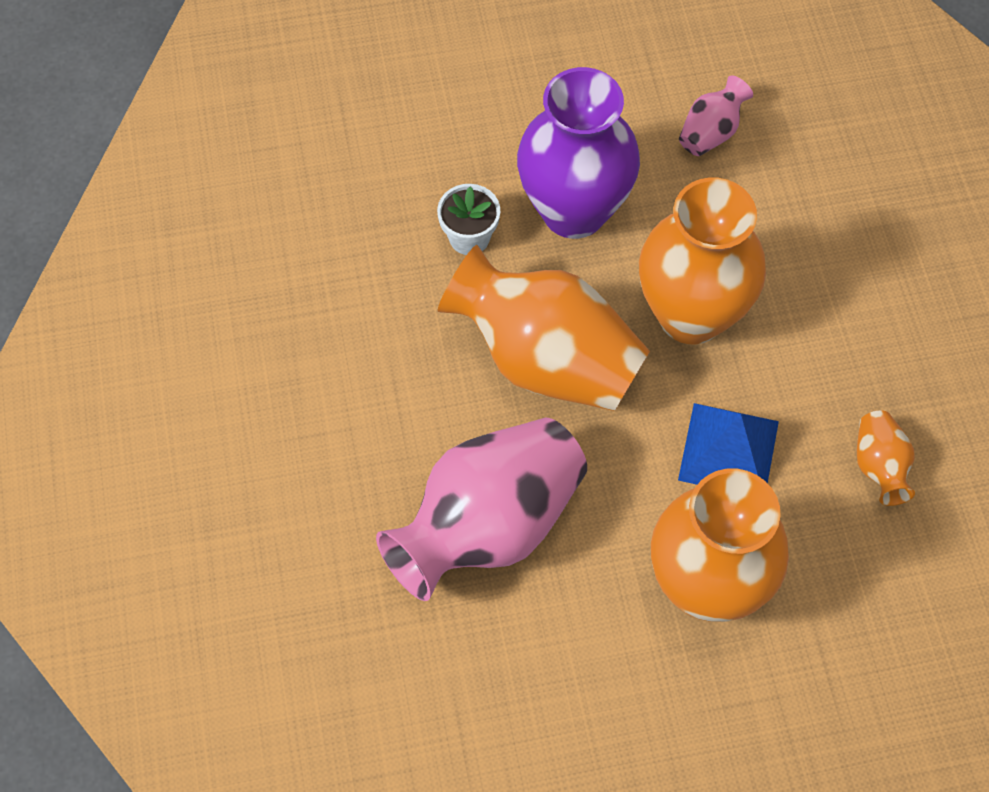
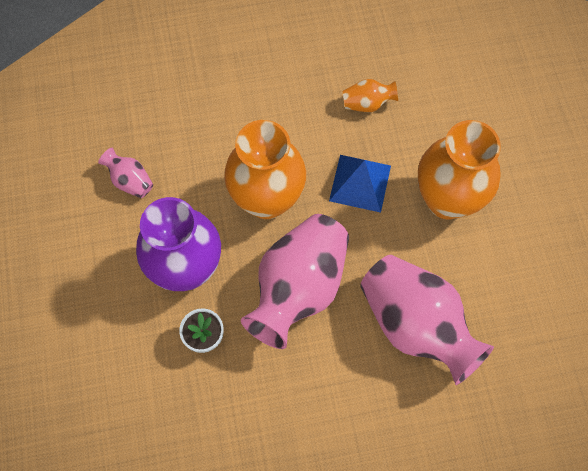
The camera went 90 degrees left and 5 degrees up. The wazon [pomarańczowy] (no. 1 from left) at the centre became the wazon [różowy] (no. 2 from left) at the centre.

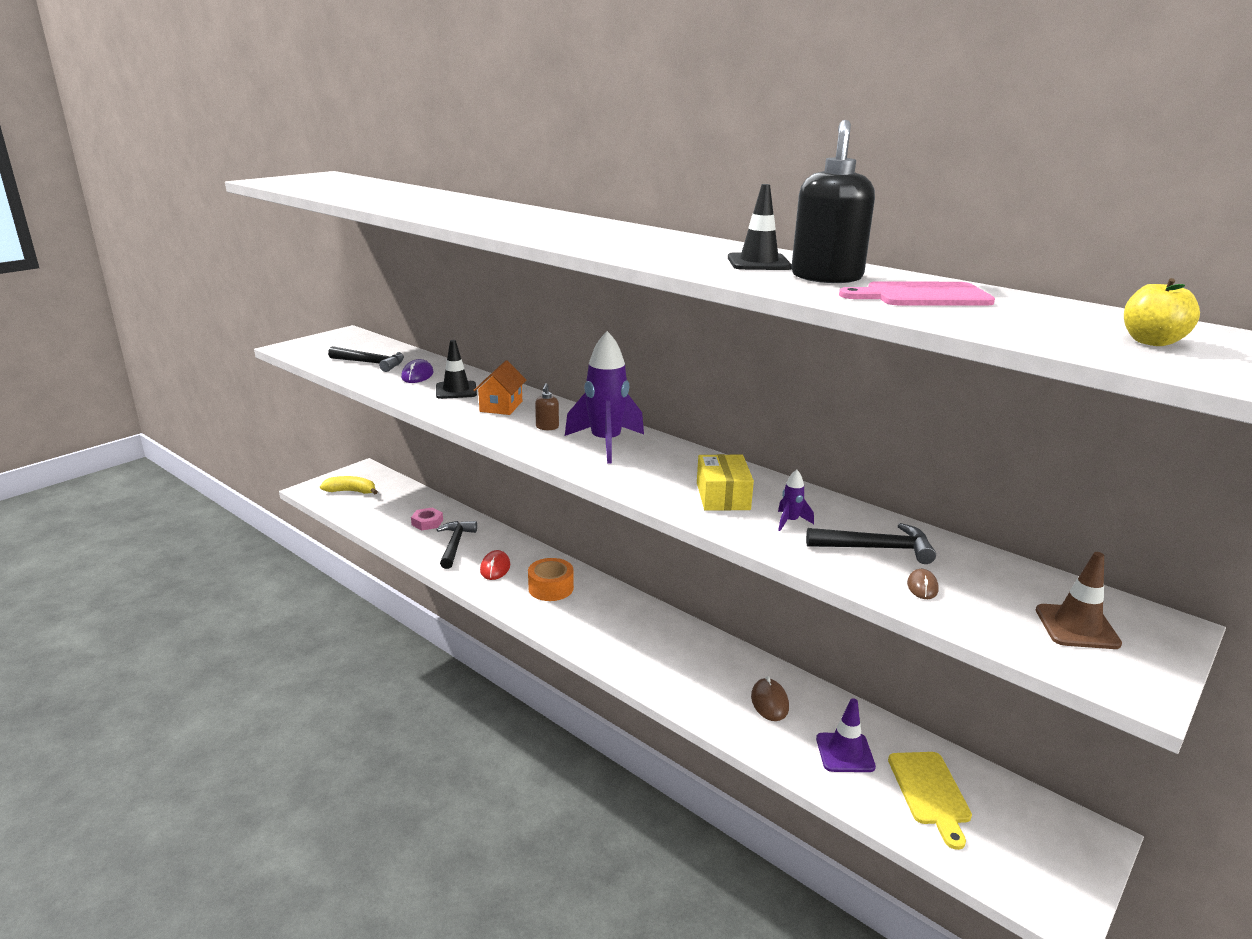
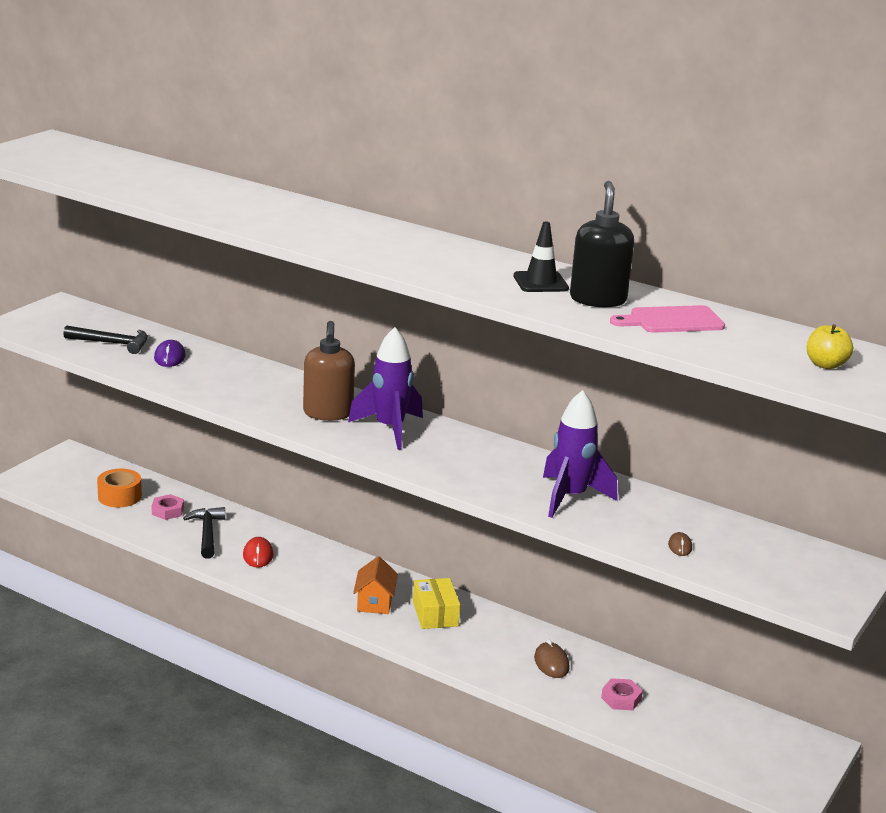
The camera went 10 degrees left and 0 degrees up. The banan [żółty] at the middle left disappeared. The pachołek [czarny] (no. 1 from left) at the centre disappeared. The młotek [czarny] (no. 3 from left) at the middle right disappeared. The deska do krojenia [żółty] at the bottom right disappeared. The pachołek [brązowy] at the middle right disappeared. The domek [pomarańczowy] moved from the centre to the bottom centre. The taśma klejąca [pomarańczowy] moved from the centre to the middle left. The pudełko [żółty] moved from the centre to the bottom centre. The pachołek [fioletowy] at the bottom right was replaced by the nakrętka [różowy] (no. 2 from left) at the bottom right. The dozownik mydła [brązowy] at the centre changed to 2.20 times the size. The rakieta [fioletowy] (no. 2 from left) at the centre changed to 2.36 times the size.

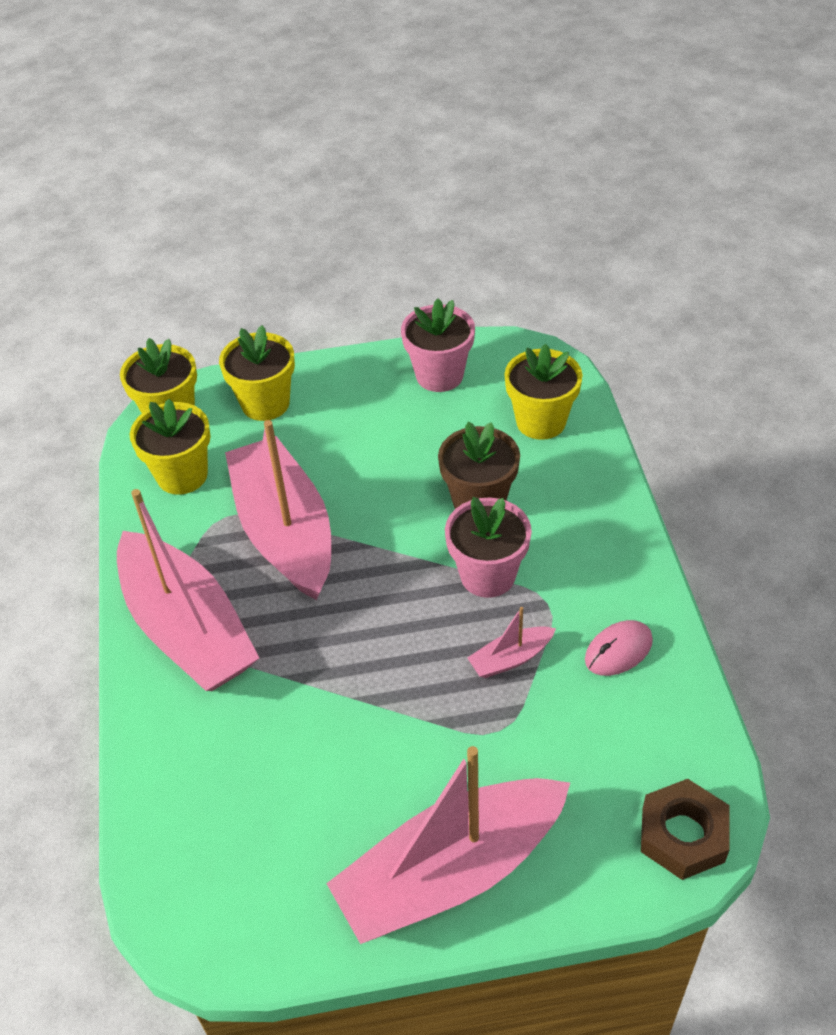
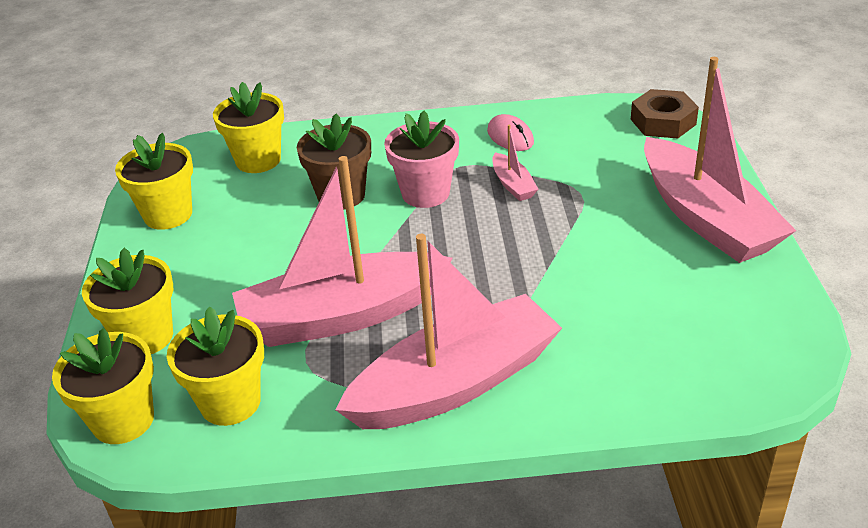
The camera went 85 degrees left and 10 degrees down. The doniczka [różowy] (no. 1 from left) at the centre became the doniczka [żółty] (no. 3 from left) at the middle left.

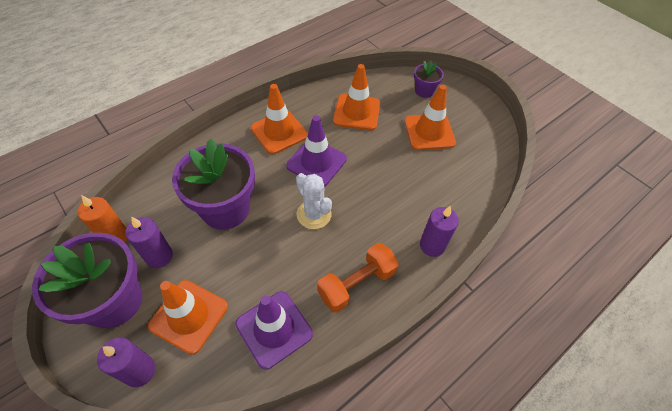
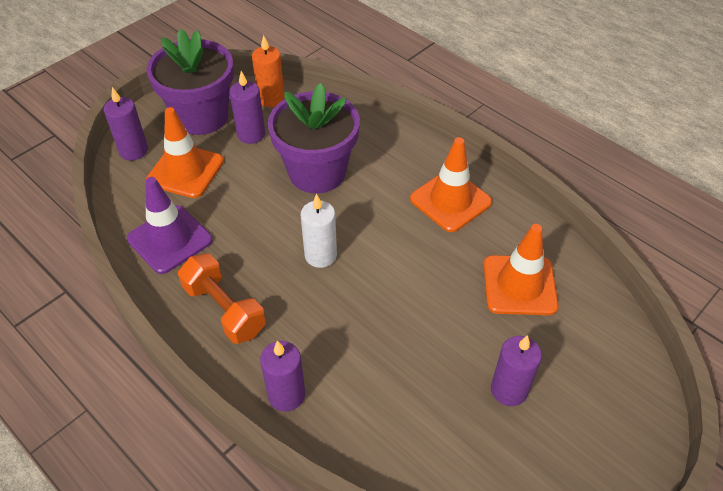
The camera went 85 degrees right and 5 degrees down. The pachołek [fioletowy] (no. 2 from left) at the centre disappeared. The doniczka [fioletowy] (no. 3 from left) at the top centre disappeared. The kaktus [biały] at the centre was replaced by the świeca [biały] at the centre. The pachołek [pomarańczowy] (no. 4 from left) at the top centre was replaced by the świeca [fioletowy] (no. 4 from left) at the bottom right.

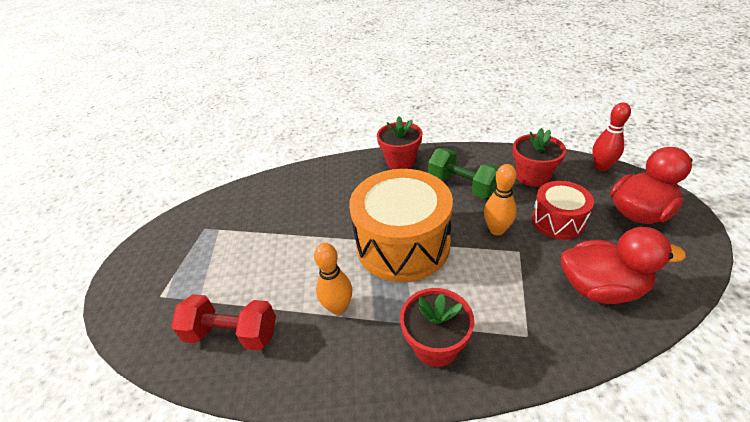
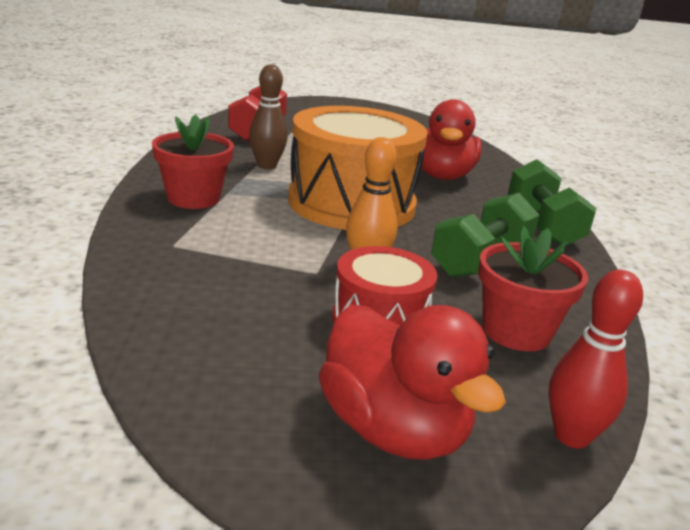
The camera went 85 degrees right and 15 degrees down. The kaczka [czerwony] (no. 1 from left in the first image) moved from the middle right to the top centre. The doniczka [czerwony] (no. 1 from left) at the centre was replaced by the hantel [zielony] (no. 2 from left) at the middle right. The kręgiel [pomarańczowy] (no. 1 from left) at the centre became the kręgiel [brązowy] at the top centre.

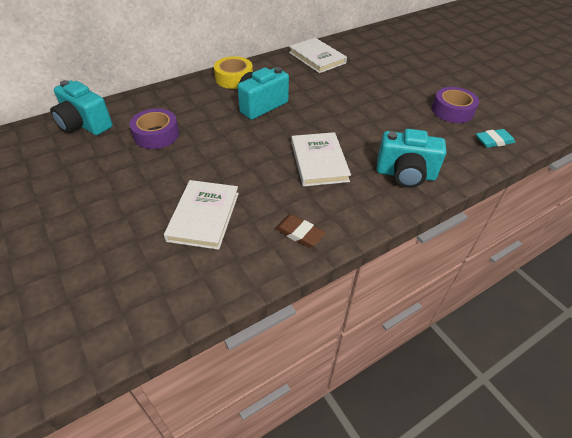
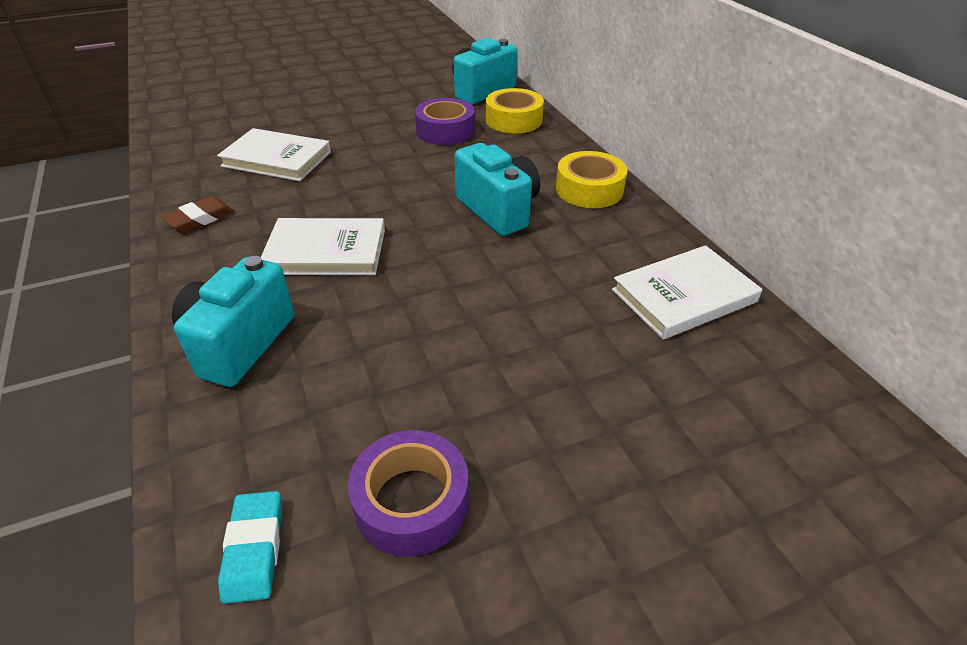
The camera went 100 degrees right and 5 degrees down. The taśma klejąca [żółty] (no. 1 from left) at the top centre appeared.

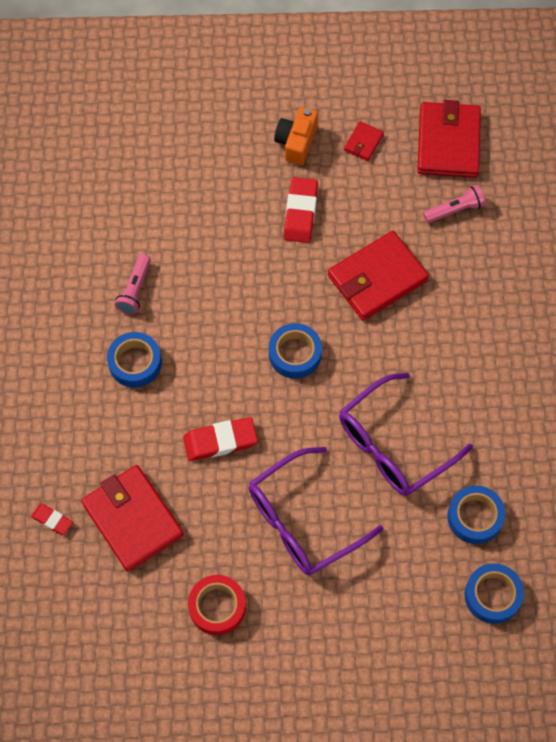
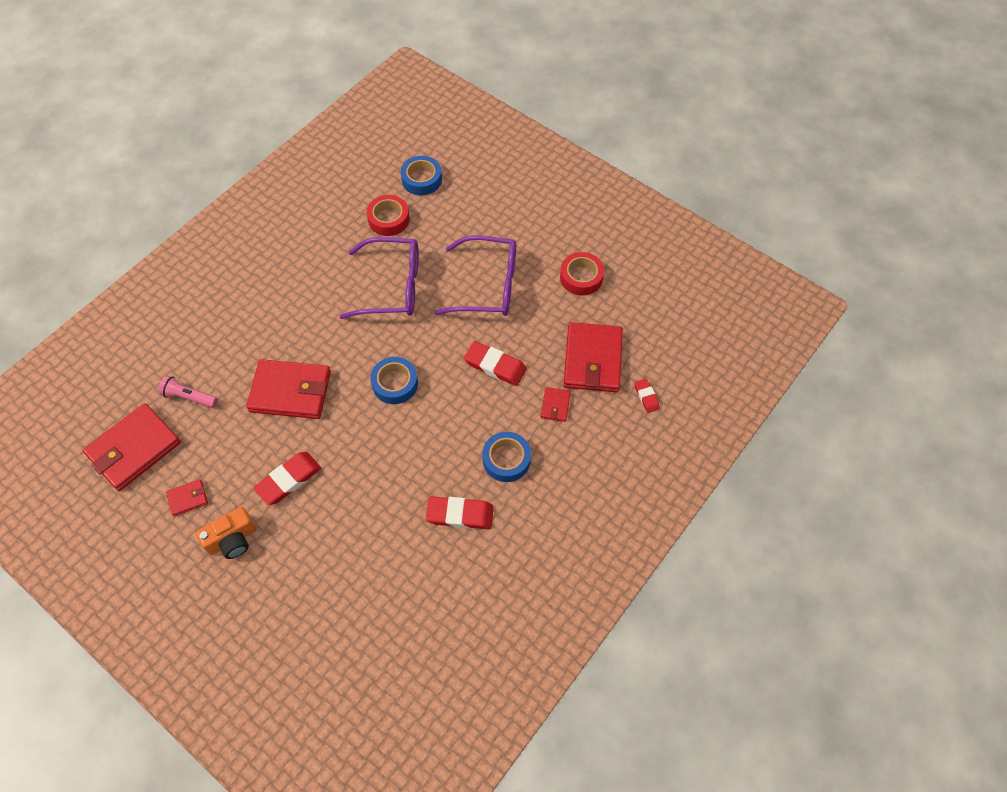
The camera went 140 degrees left and 5 degrees down. The portfel [czerwony] (no. 4 from left) at the centre appeared. The latarka [różowy] (no. 1 from left) at the middle left was replaced by the gumka do mazania [czerwony] (no. 2 from left) at the centre. The taśma klejąca [niebieski] (no. 3 from left) at the bottom right became the taśma klejąca [czerwony] (no. 1 from left) at the top centre.

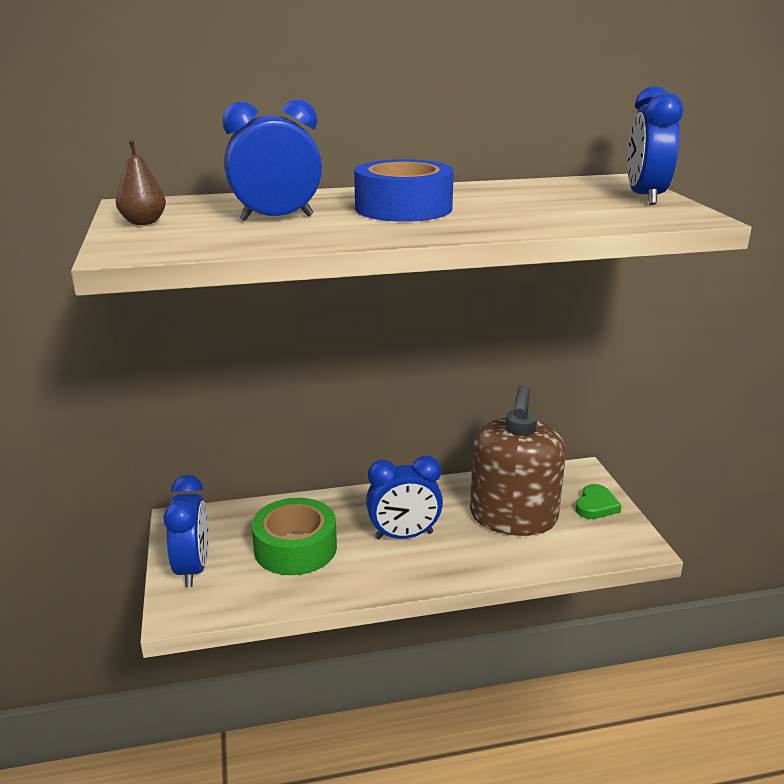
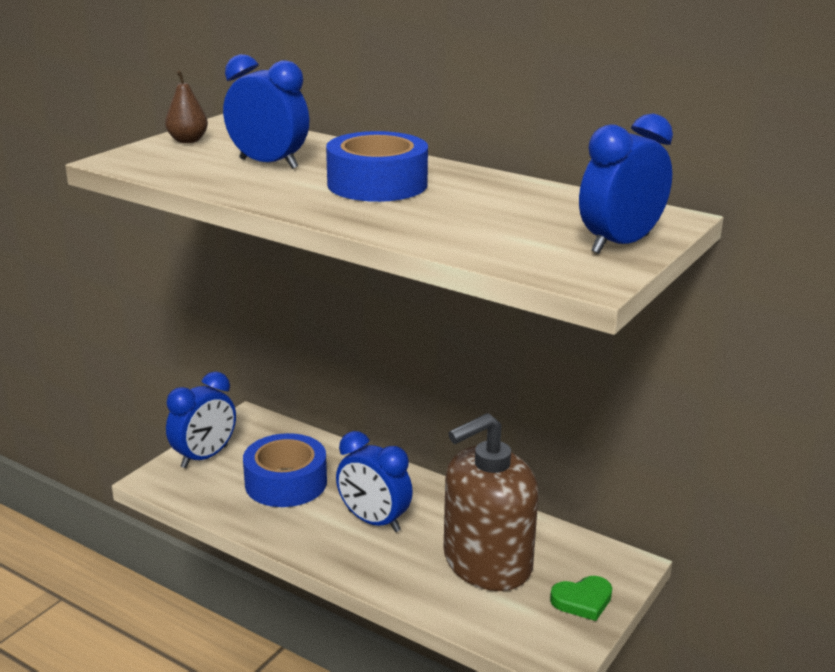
The camera went 45 degrees right and 0 degrees up. The taśma klejąca [zielony] at the bottom centre became the taśma klejąca [niebieski] (no. 1 from left) at the bottom centre.

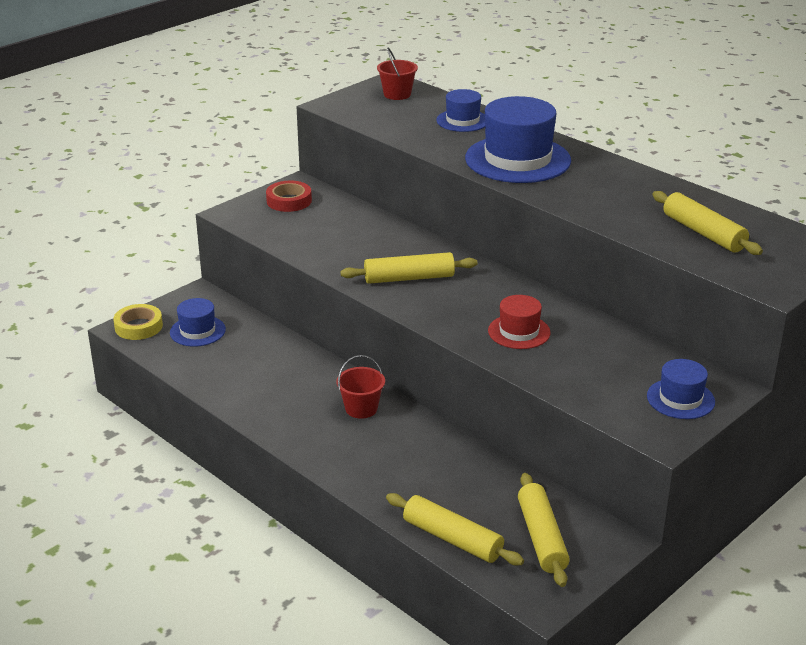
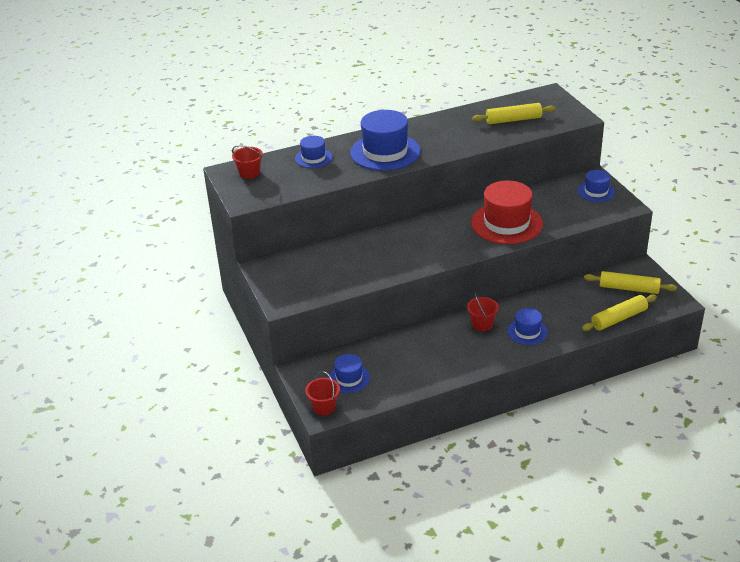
The camera went 65 degrees left and 5 degrees up. The taśma klejąca [czerwony] at the top centre disappeared. The wałek do ciasta [żółty] (no. 1 from left) at the centre disappeared. The kapelusz [niebieski] (no. 4 from left) at the middle right appeared. The taśma klejąca [żółty] at the middle left was replaced by the wiadro [czerwony] (no. 2 from left) at the bottom centre. The kapelusz [czerwony] at the centre changed to 1.87 times the size.

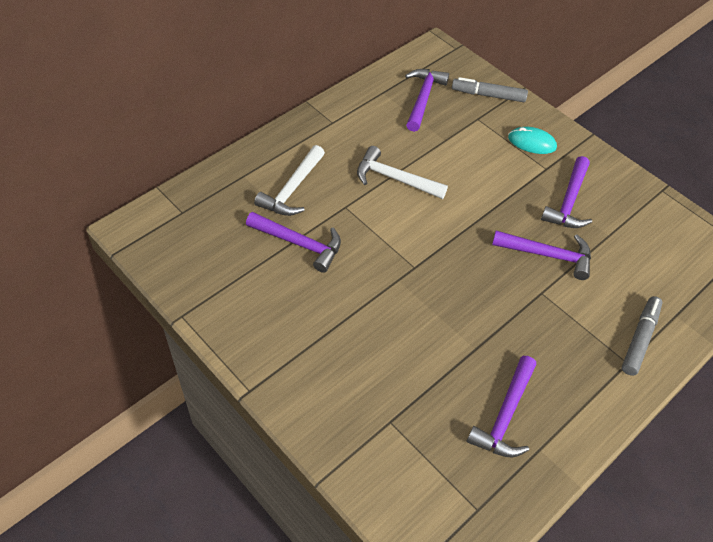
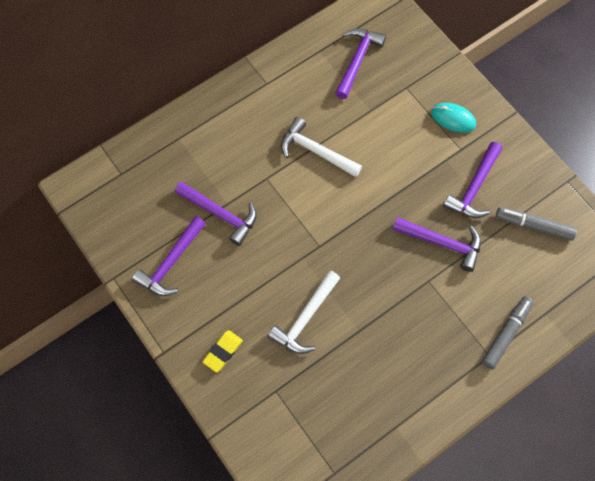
The camera went 10 degrees right and 15 degrees up. The gumka do mazania [żółty] at the bottom centre appeared. The młotek [biały] (no. 1 from left) moved from the top centre to the centre. The flamaster [szary] (no. 1 from left in the first image) moved from the top right to the middle right. The młotek [fioletowy] (no. 3 from left in the first image) moved from the bottom right to the middle left.

